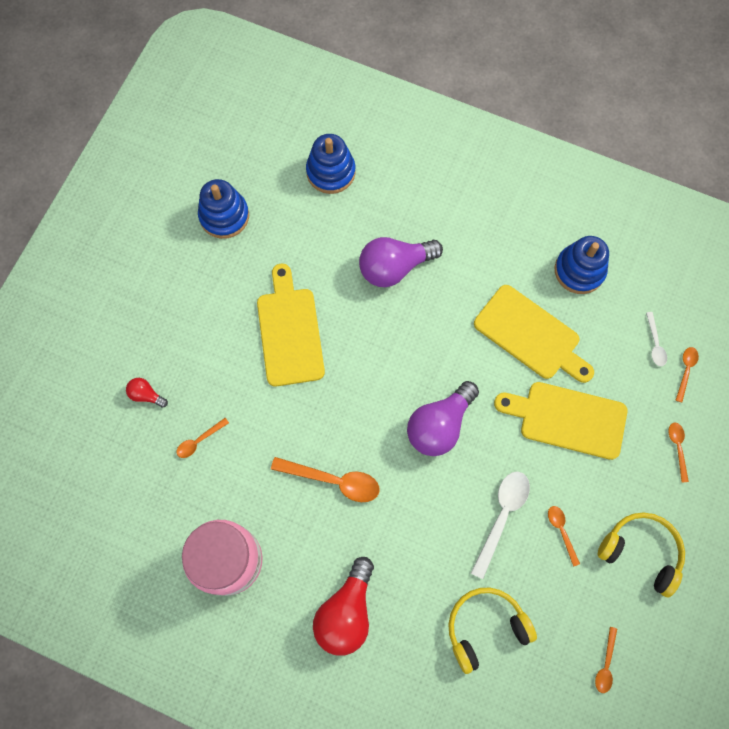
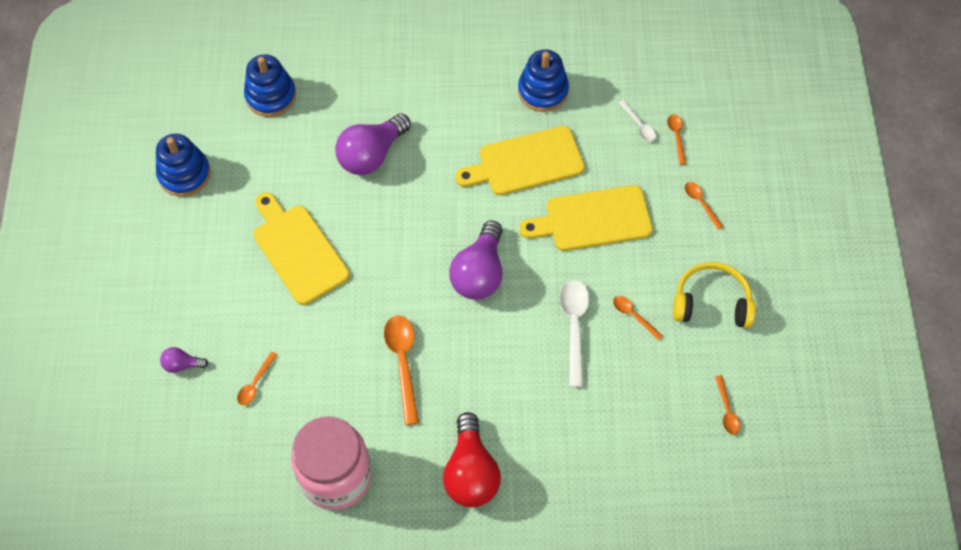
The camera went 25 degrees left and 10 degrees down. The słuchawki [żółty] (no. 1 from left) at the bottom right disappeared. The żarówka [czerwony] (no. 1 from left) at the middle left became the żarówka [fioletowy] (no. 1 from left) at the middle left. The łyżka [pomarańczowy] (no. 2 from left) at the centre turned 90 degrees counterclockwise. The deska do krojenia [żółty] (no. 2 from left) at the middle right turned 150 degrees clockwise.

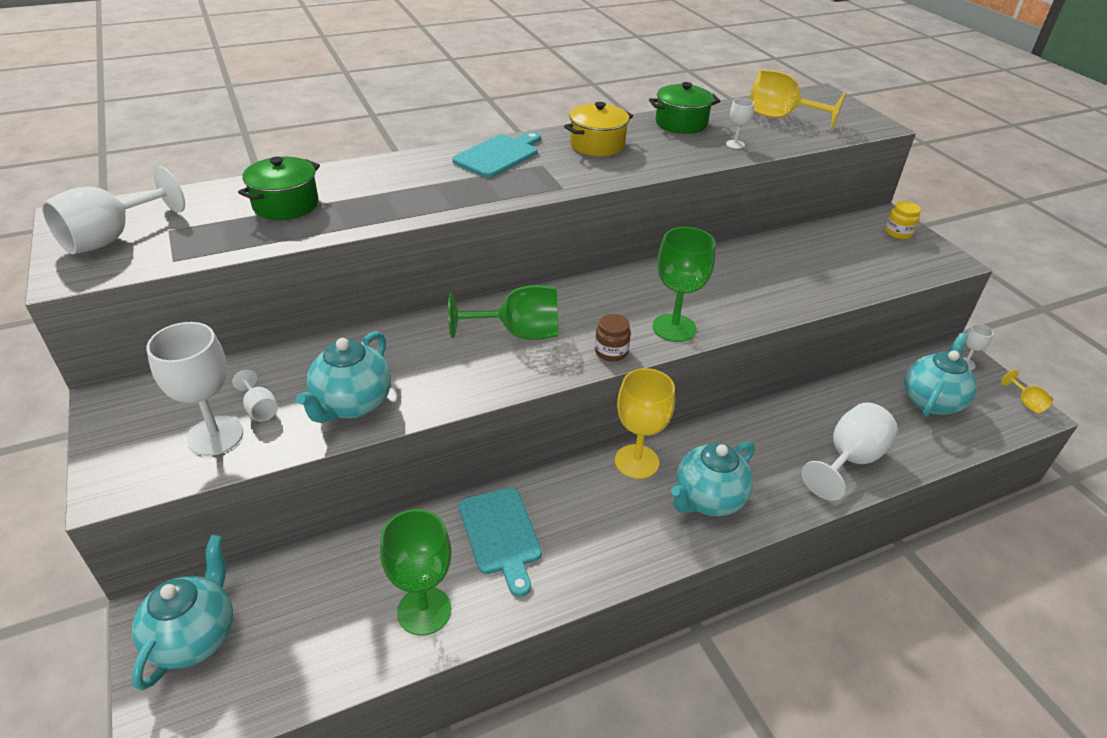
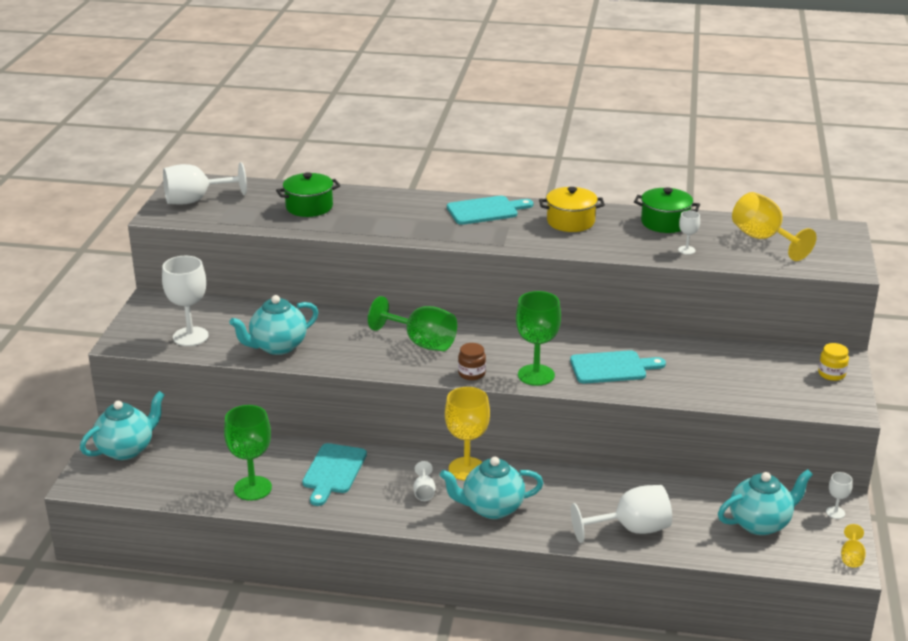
The camera went 35 degrees right and 10 degrees down. The deska do krojenia [turkusowy] (no. 3 from left) at the middle right appeared. The kielich [biały] (no. 3 from left) moved from the middle left to the bottom centre.

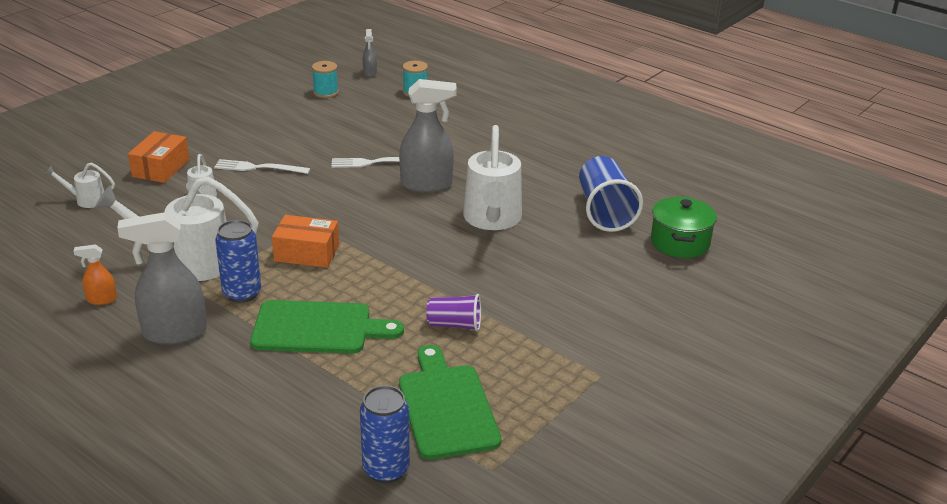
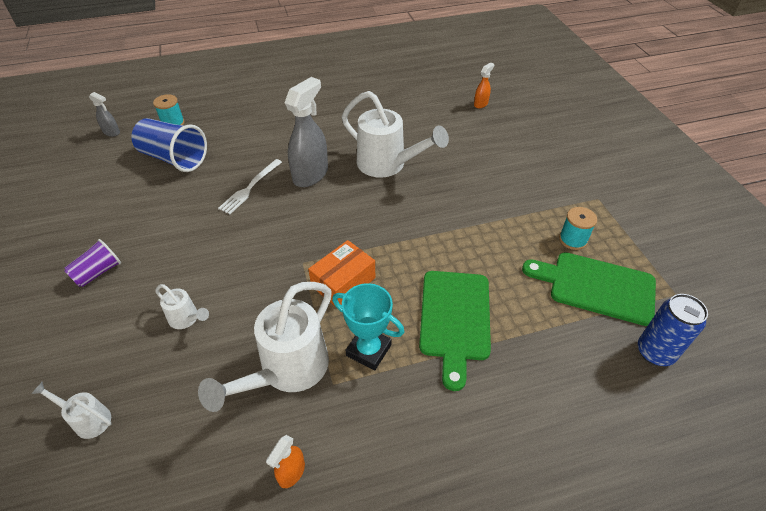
The camera went 55 degrees left and 15 degrees up. The spryskiwacz [szary] (no. 1 from left) at the middle left disappeared. The pudełko [pomarańczowy] (no. 1 from left) at the top left disappeared. The widelec [biały] (no. 1 from left) at the top left disappeared. The szpulka [turkusowy] (no. 1 from left in the first image) moved from the top centre to the middle right. The szklanka [fioletowy] moved from the centre to the middle left. The szklanka [niebieski] moved from the centre to the top left. The puszka [niebieski] (no. 1 from left) at the middle left was replaced by the puchar [turkusowy] at the centre. The garnek [zielony] at the middle right was replaced by the spryskiwacz [pomarańczowy] (no. 2 from left) at the top centre. The konewka [biały] (no. 1 from left) at the middle left turned 75 degrees clockwise. The deska do krojenia [zielony] (no. 1 from left) at the centre turned 150 degrees clockwise.

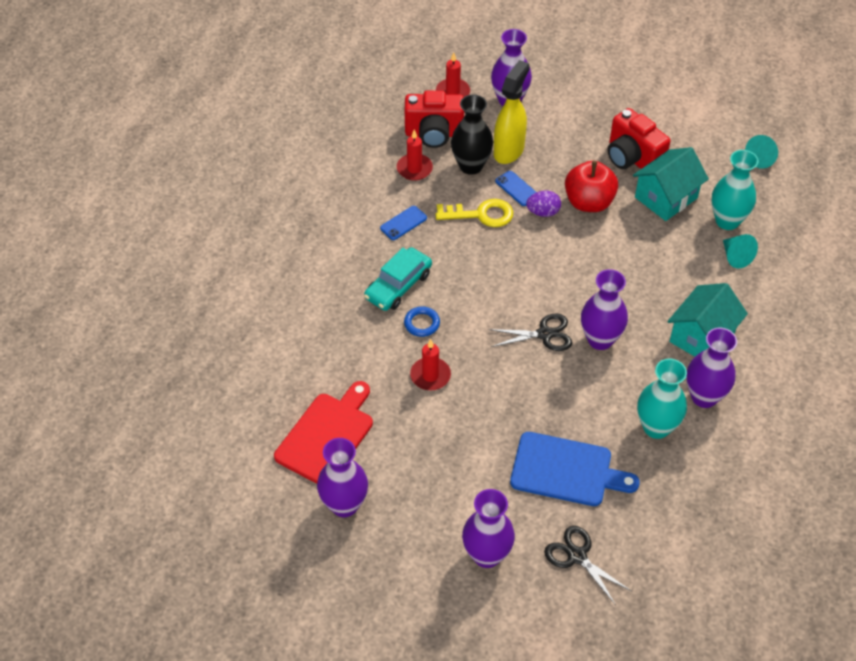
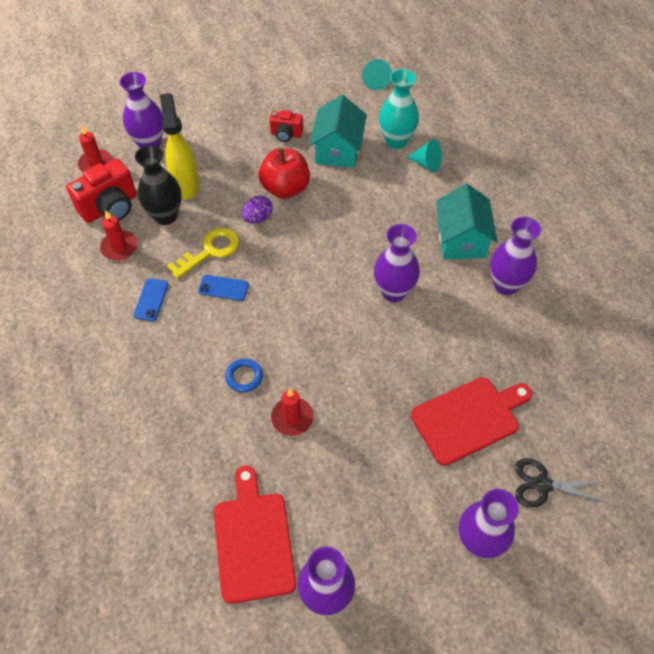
The camera went 40 degrees left and 5 degrees up. The samochód [turkusowy] at the centre disappeared. The nożyczki [czarny] (no. 1 from left) at the centre disappeared. The wazon [turkusowy] (no. 1 from left) at the middle right disappeared. The telefon [niebieski] (no. 2 from left) moved from the top centre to the centre. The deska do krojenia [niebieski] at the bottom right became the deska do krojenia [czerwony] (no. 2 from left) at the middle right. The aparat fotograficzny [czerwony] (no. 2 from left) at the top right changed to 0.57 times the size.

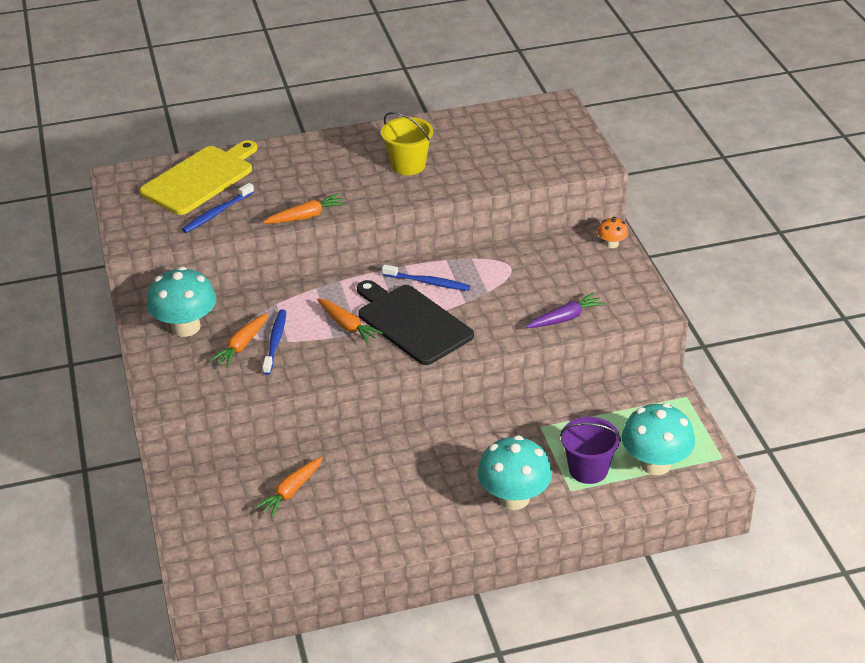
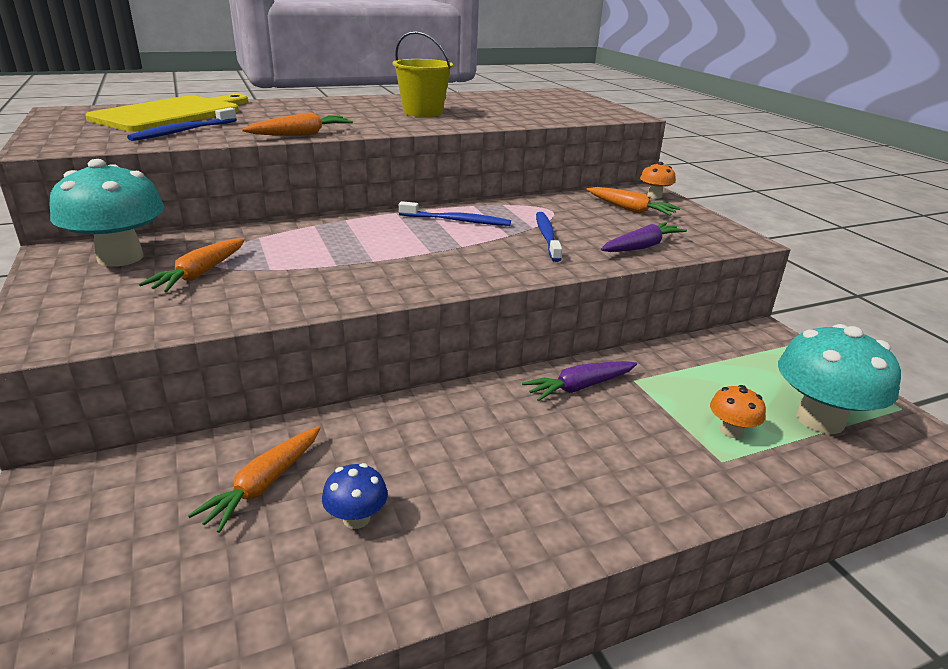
The camera went 10 degrees left and 10 degrees down. The deska do krojenia [czarny] at the centre disappeared. The grzyb [turkusowy] (no. 2 from left) at the bottom centre disappeared. The grzyb [niebieski] at the bottom centre appeared. The marchewka [fioletowy] (no. 1 from left) at the centre appeared. The szczoteczka do zębów [niebieski] (no. 2 from left in the first image) moved from the middle left to the centre. The marchewka [pomarańczowy] (no. 4 from left) moved from the centre to the top right. The wiadro [fioletowy] at the bottom right was replaced by the grzyb [pomarańczowy] (no. 2 from left) at the middle right.

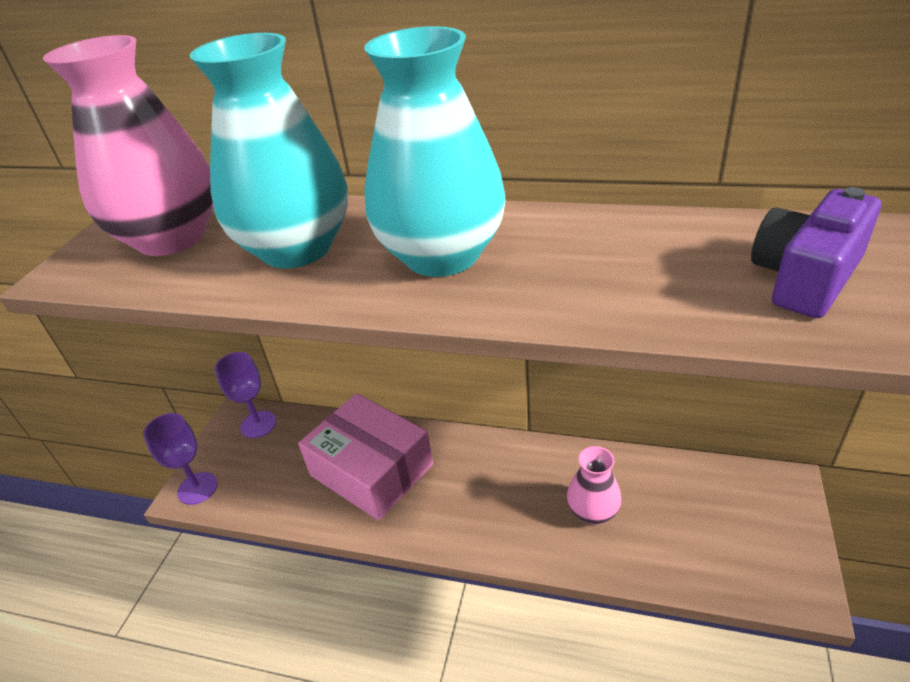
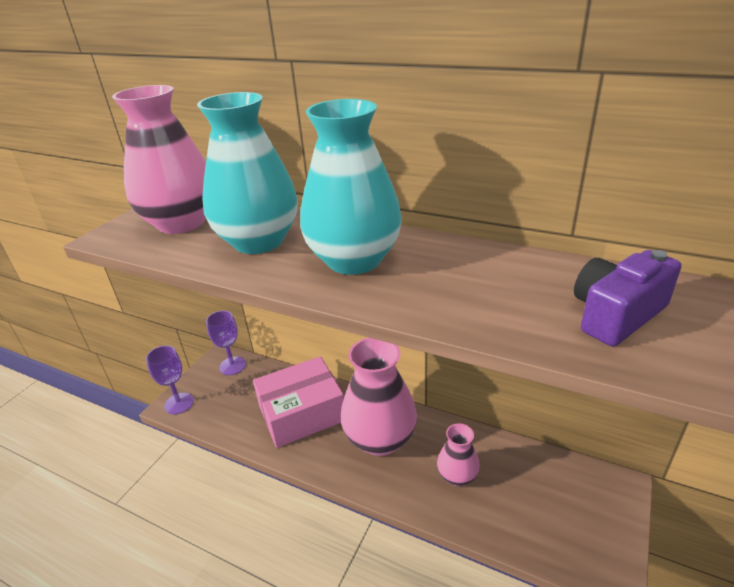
The camera went 10 degrees right and 5 degrees down. The wazon [różowy] (no. 2 from left) at the bottom centre appeared. The pudełko [różowy] at the bottom centre turned 75 degrees counterclockwise.

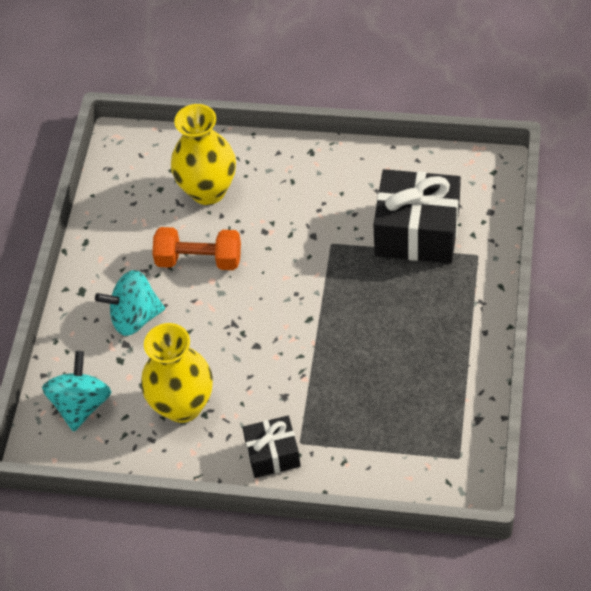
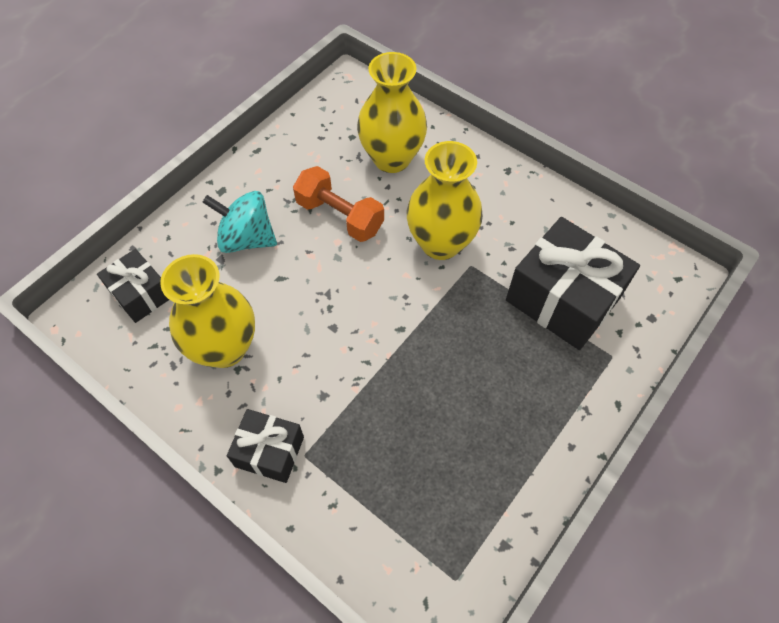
The camera went 25 degrees right and 5 degrees up. The wazon [żółty] (no. 3 from left) at the top centre appeared. The bączek [turkusowy] (no. 1 from left) at the middle left was replaced by the prezent [czarny] (no. 1 from left) at the middle left.

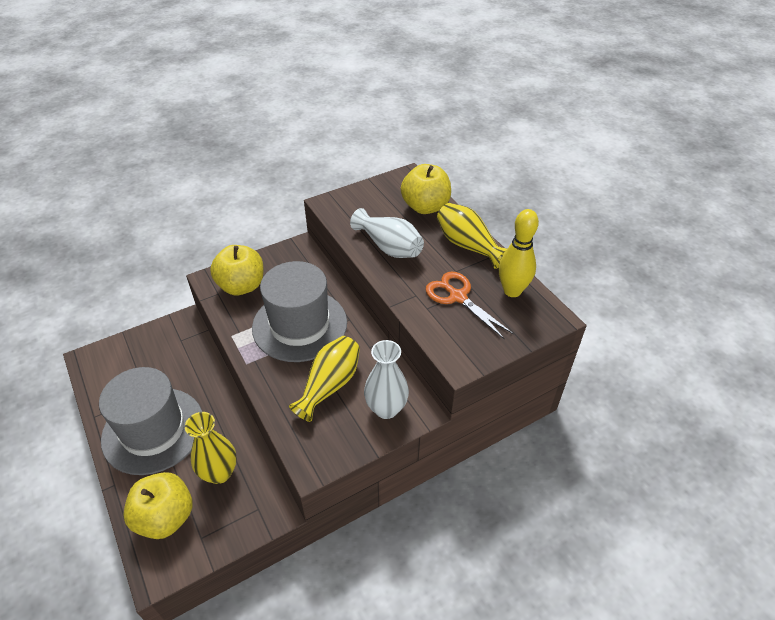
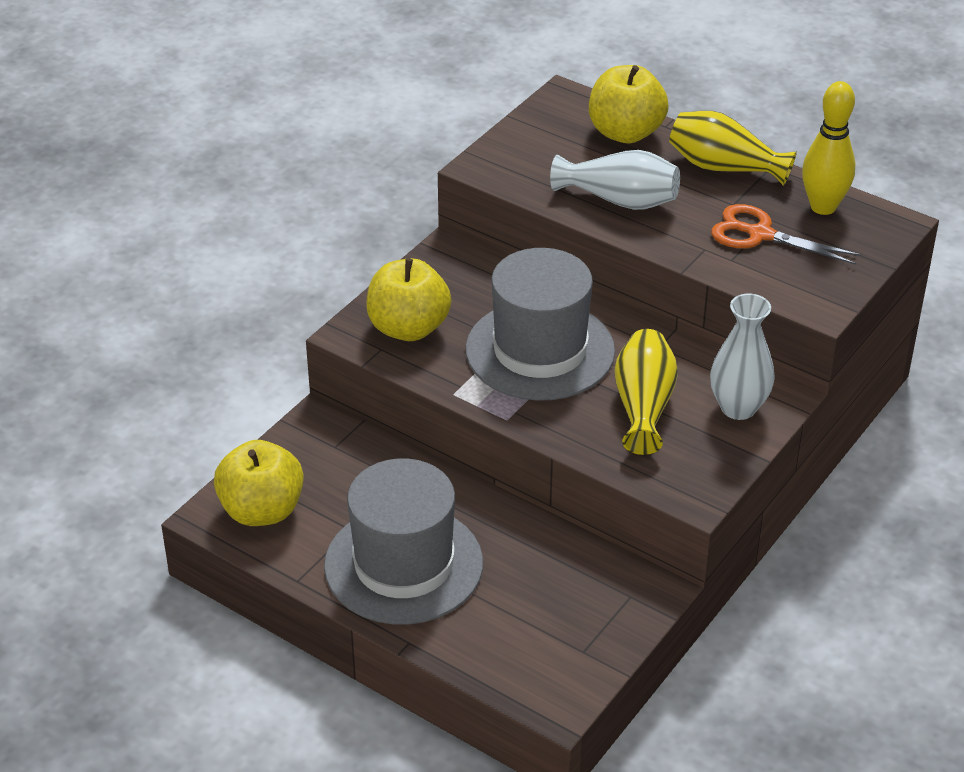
The camera went 25 degrees left and 5 degrees down. The wazon [żółty] (no. 1 from left) at the bottom left disappeared. The jabłko [żółty] (no. 1 from left) moved from the bottom left to the middle left.

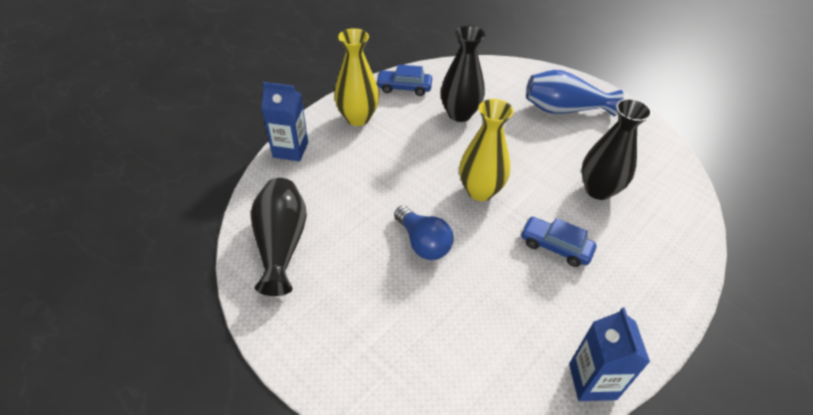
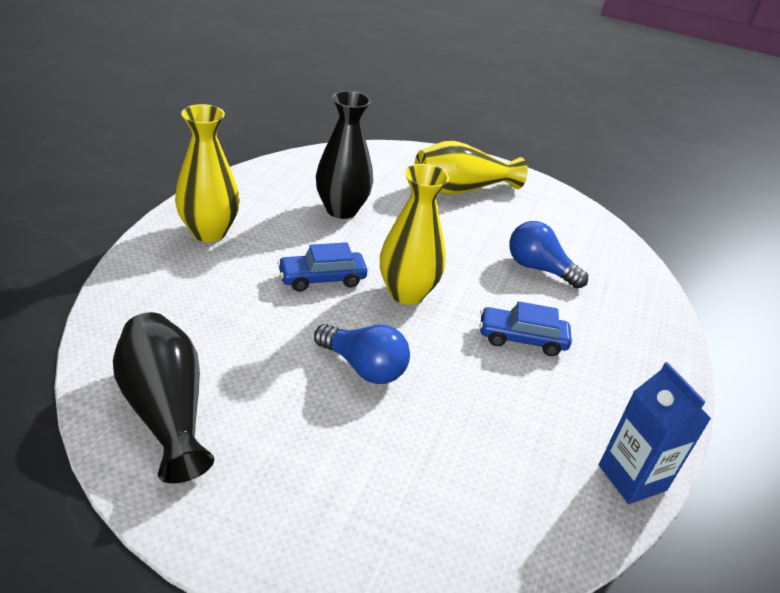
The camera went 25 degrees left and 10 degrees down. The karton mleka [niebieski] (no. 1 from left) at the top centre disappeared. The samochód [niebieski] (no. 1 from left) moved from the top centre to the centre. The wazon [czarny] (no. 3 from left) at the middle right was replaced by the żarówka [niebieski] (no. 2 from left) at the middle right. The wazon [niebieski] at the top right became the wazon [żółty] (no. 3 from left) at the top centre.

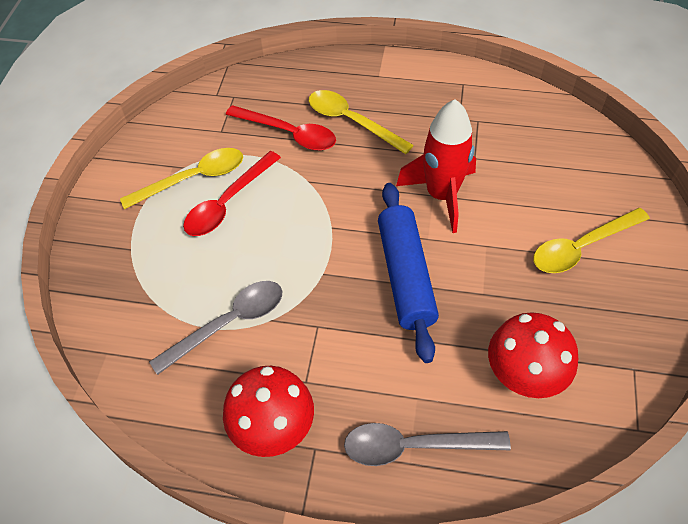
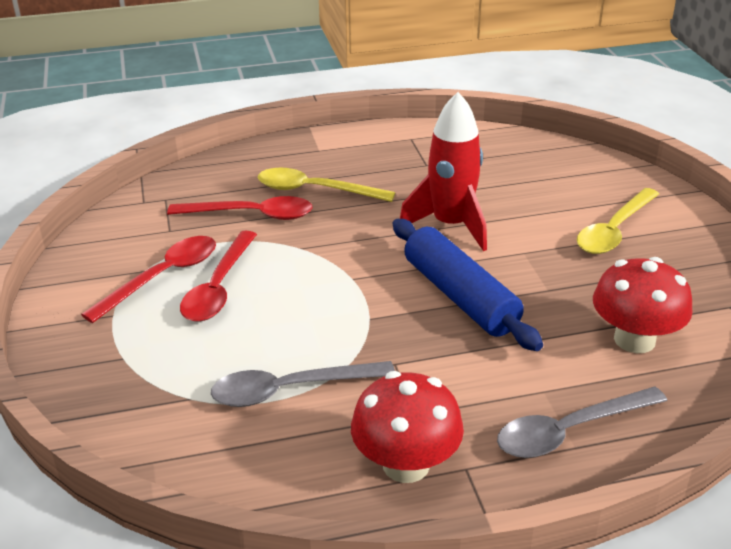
The camera went 25 degrees left and 20 degrees down. The łyżka [żółty] (no. 1 from left) at the middle left became the łyżka [czerwony] (no. 1 from left) at the middle left. The łyżka [szary] (no. 1 from left) at the middle left turned 135 degrees counterclockwise.

